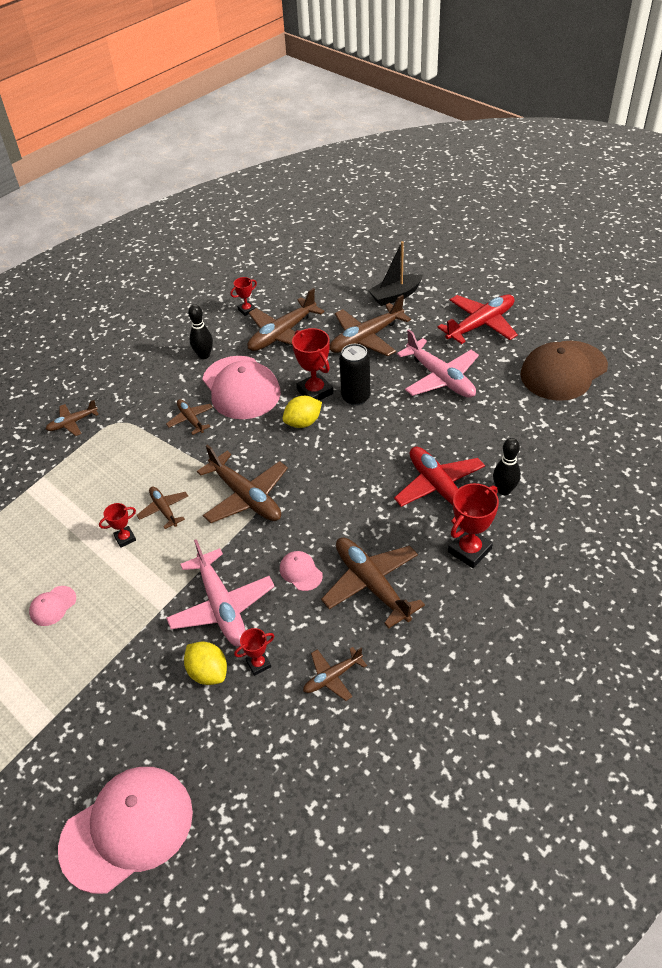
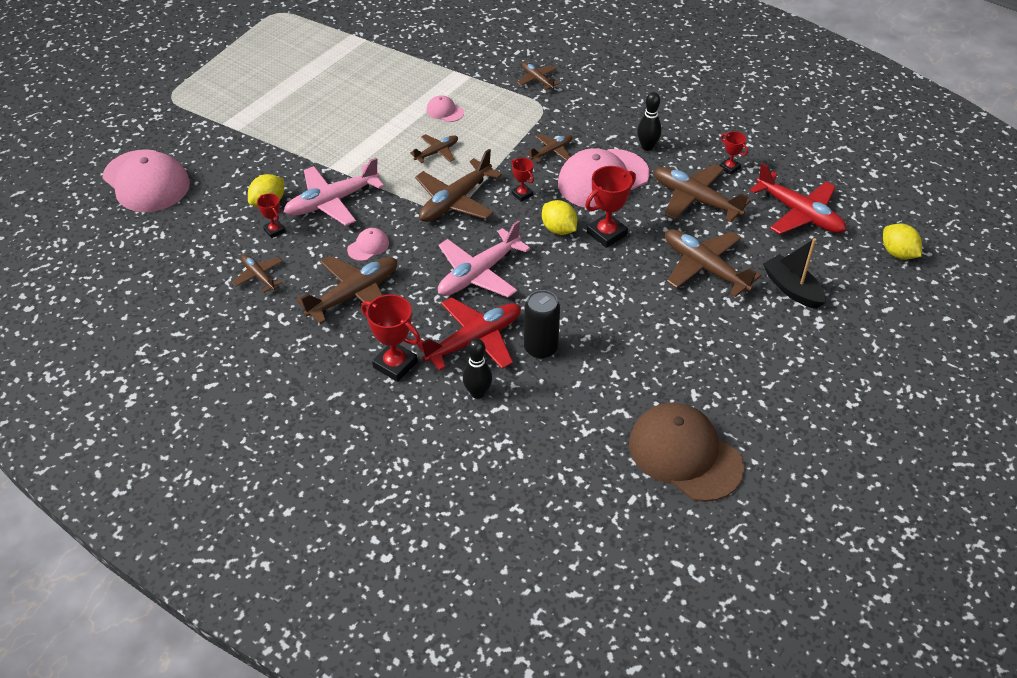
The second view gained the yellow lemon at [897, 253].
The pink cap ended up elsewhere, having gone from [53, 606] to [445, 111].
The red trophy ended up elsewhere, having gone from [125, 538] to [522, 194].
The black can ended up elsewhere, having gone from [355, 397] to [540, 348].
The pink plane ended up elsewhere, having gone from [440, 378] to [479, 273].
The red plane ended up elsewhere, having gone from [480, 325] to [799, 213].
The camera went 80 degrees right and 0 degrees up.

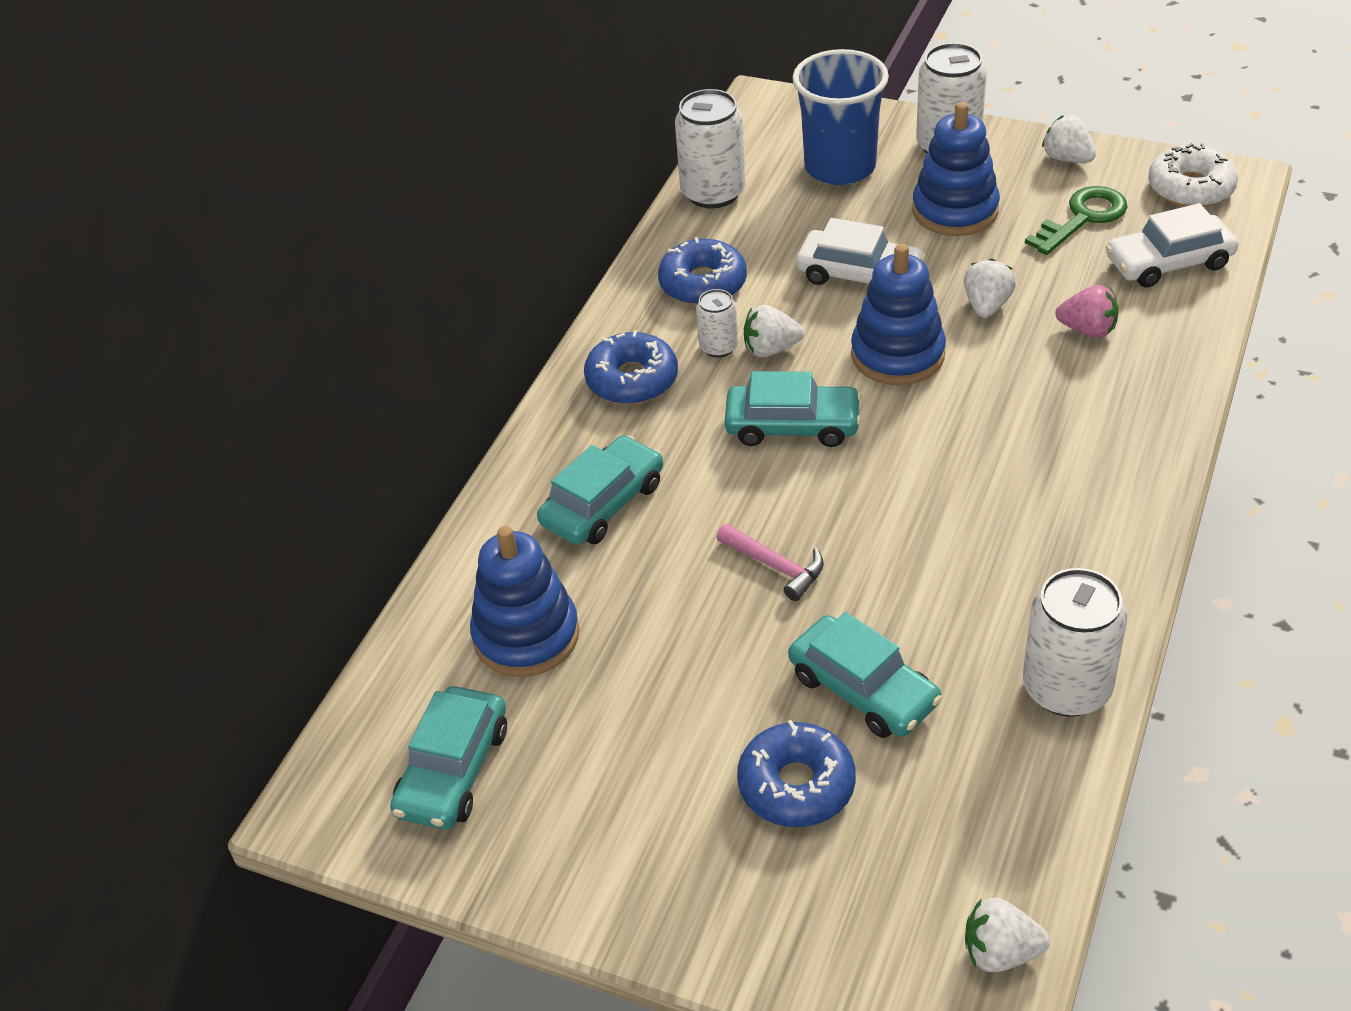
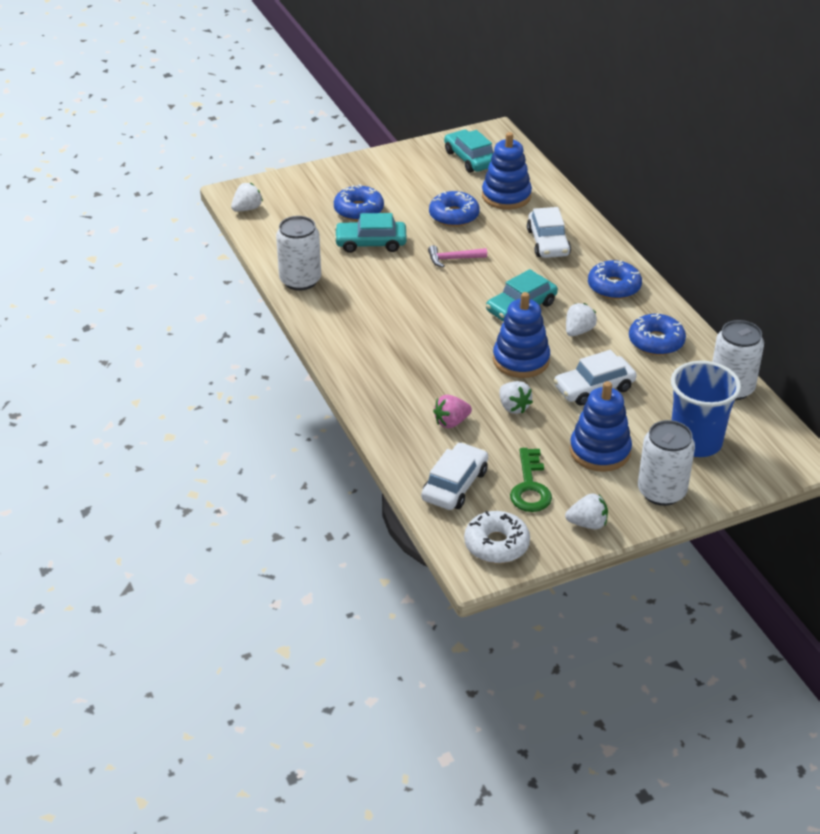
The second view lost the white can at [718, 347].
The second view gained the blue donut at [454, 216].
What was the turquoise car at [603, 503] turned into the white car at [548, 242].
The camera went 130 degrees right and 5 degrees down.

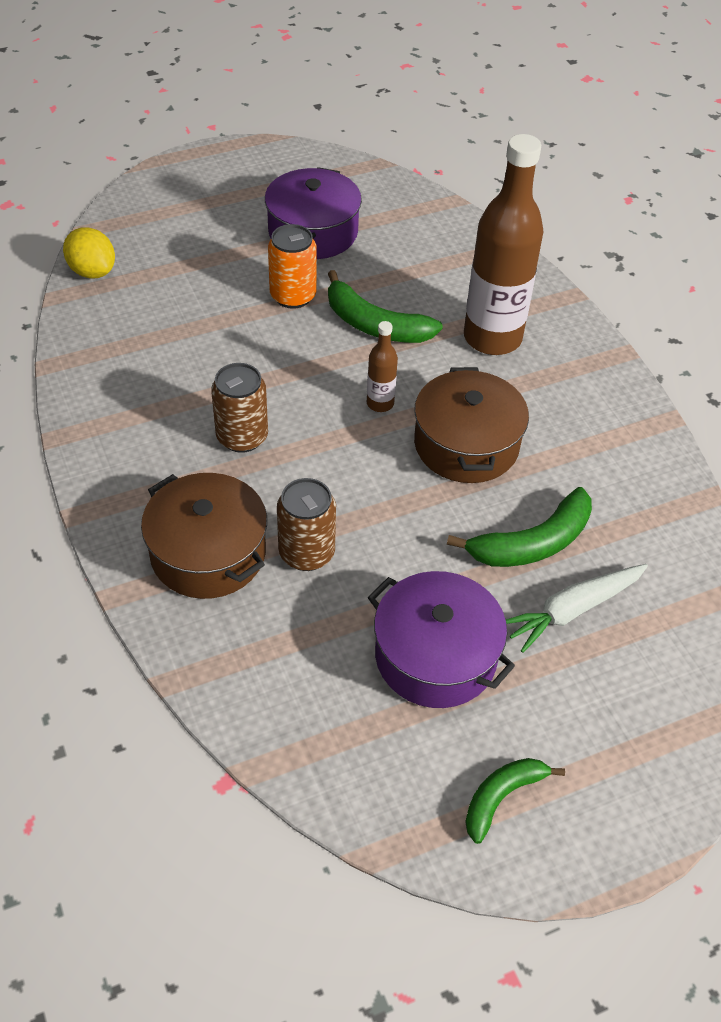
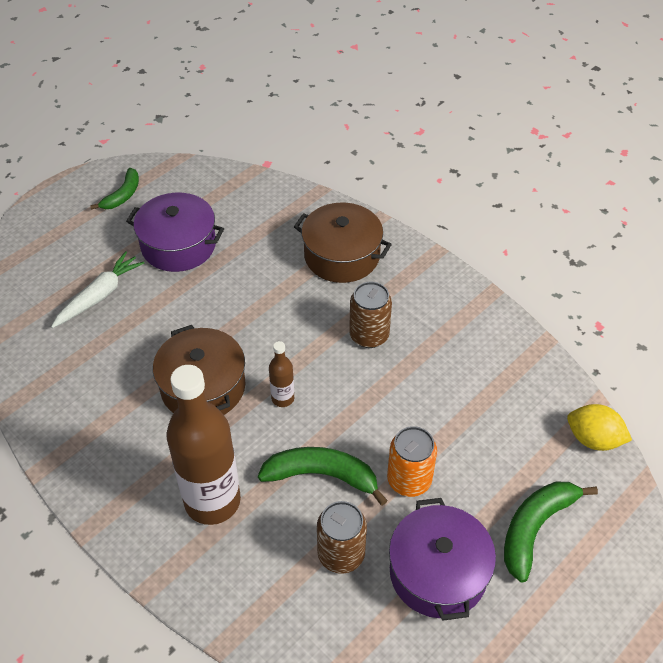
The brown can ended up elsewhere, having gone from [306, 553] to [341, 554].
The green banana ended up elsewhere, having gone from [532, 543] to [535, 528].
The camera went 160 degrees right and 0 degrees up.

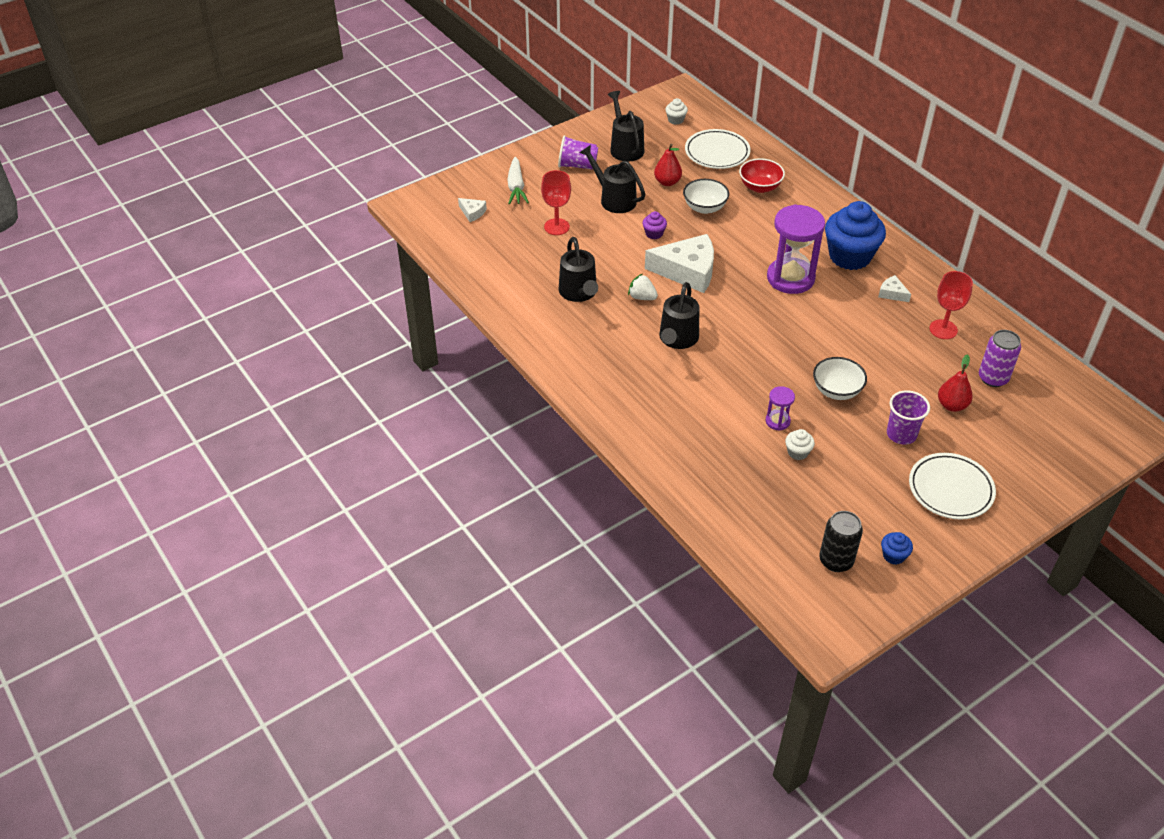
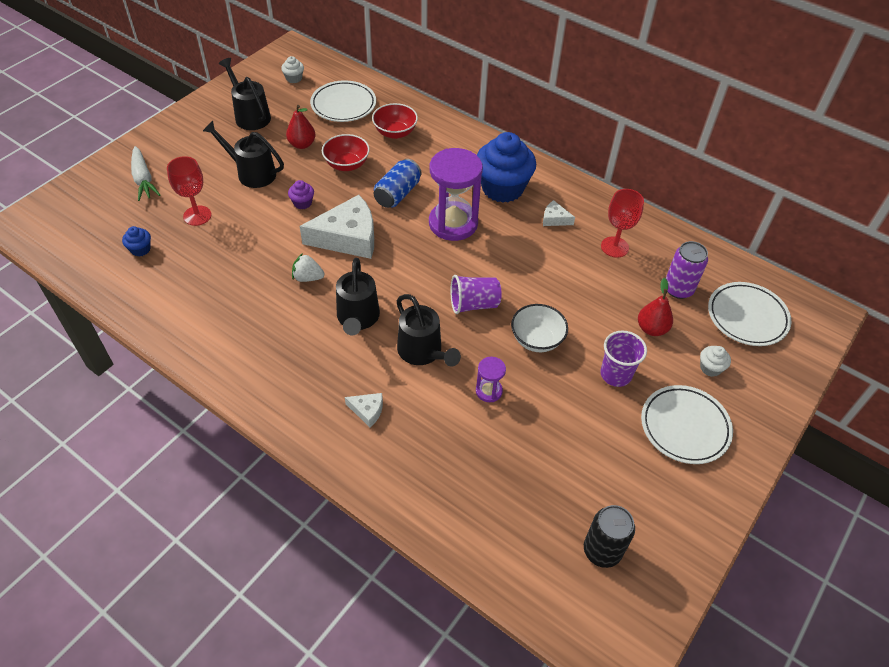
The second view gained the blue can at [397, 194].
The second view gained the white plate at [747, 317].
The white cheese ended up elsewhere, having gone from [472, 212] to [367, 411].
The purple cup ended up elsewhere, having gone from [577, 165] to [474, 304].
The black watering can ended up elsewhere, having gone from [579, 293] to [423, 352].
The white cupcake ended up elsewhere, having gone from [797, 452] to [710, 368].
The blue cupcake ended up elsewhere, having gone from [893, 556] to [140, 249].
What was the white bowl at [704, 208] turned into the red bowl at [347, 164].
The camera went 20 degrees left and 5 degrees up.

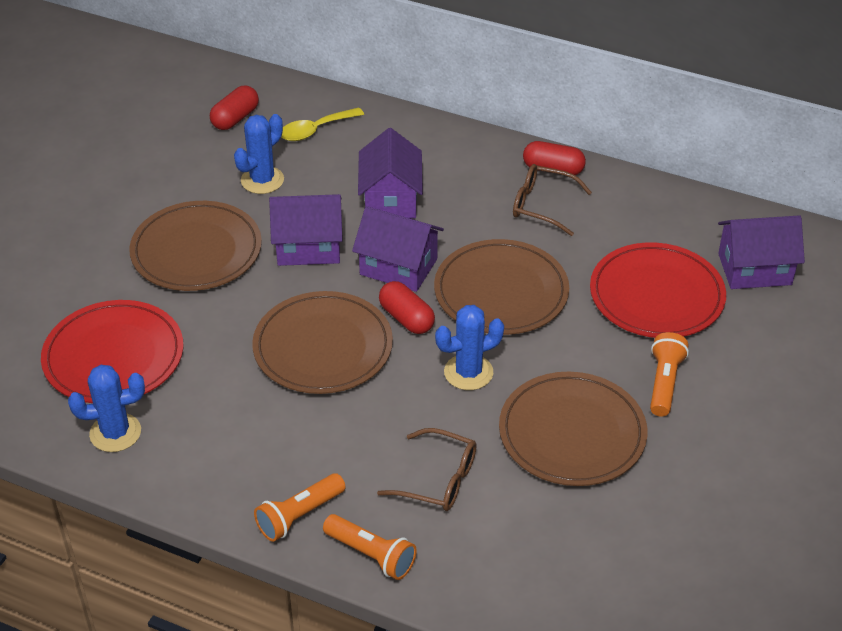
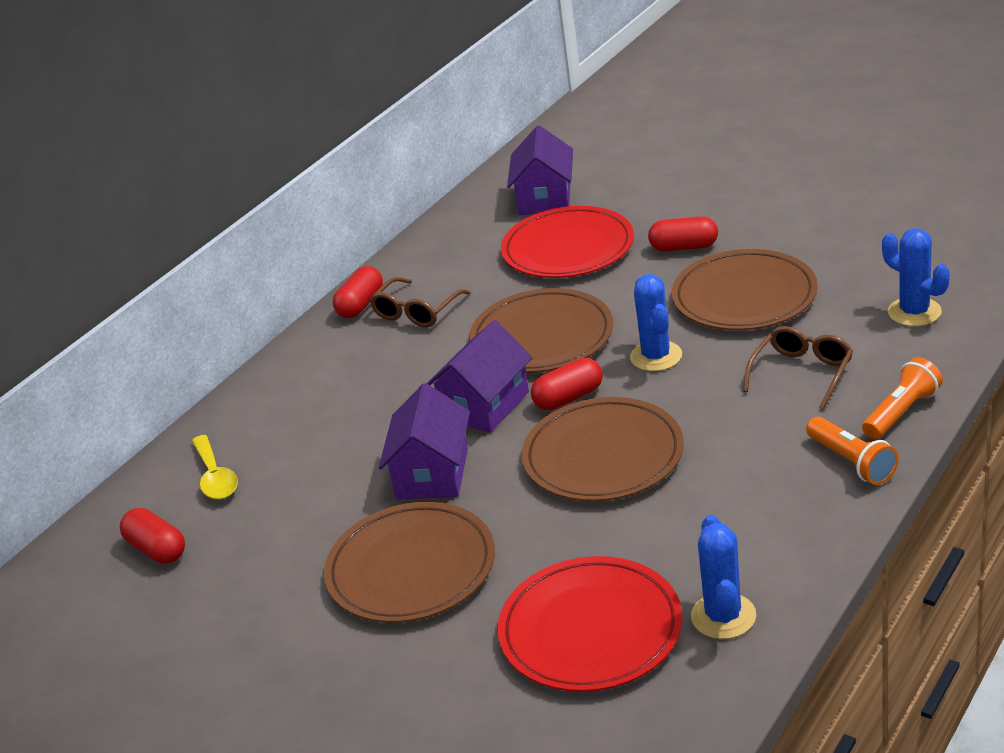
The second view lost the purple house at [390, 199].
The blue cactus ended up elsewhere, having gone from [262, 180] to [914, 312].
Where the orange flashlight stood at [664, 383], the red capsule came to stand at [684, 247].
The camera went 75 degrees left and 10 degrees down.

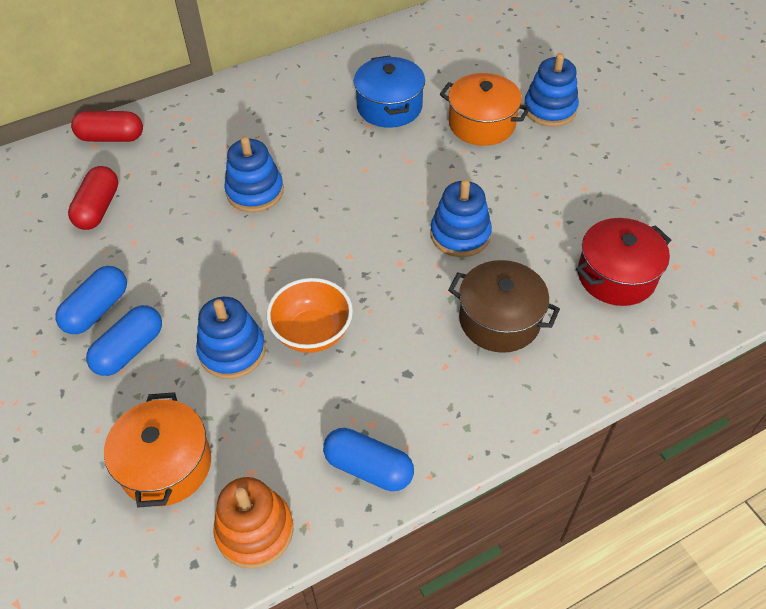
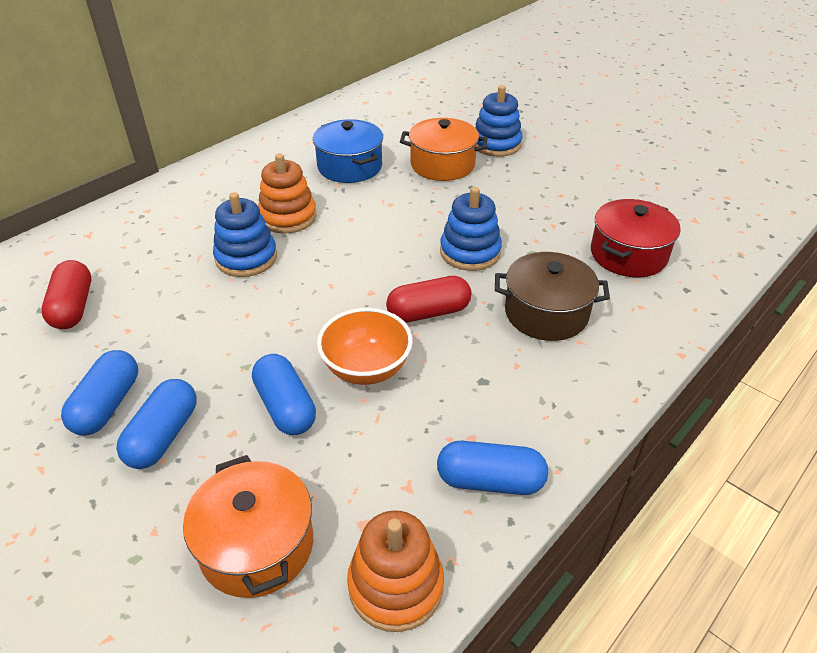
The second view gained the orange stacking toy at [288, 217].
The red capsule ended up elsewhere, having gone from [111, 137] to [428, 312].
Where the blue stacking toy stood at [232, 351], the blue capsule came to stand at [286, 407].
The camera went 20 degrees left and 10 degrees down.

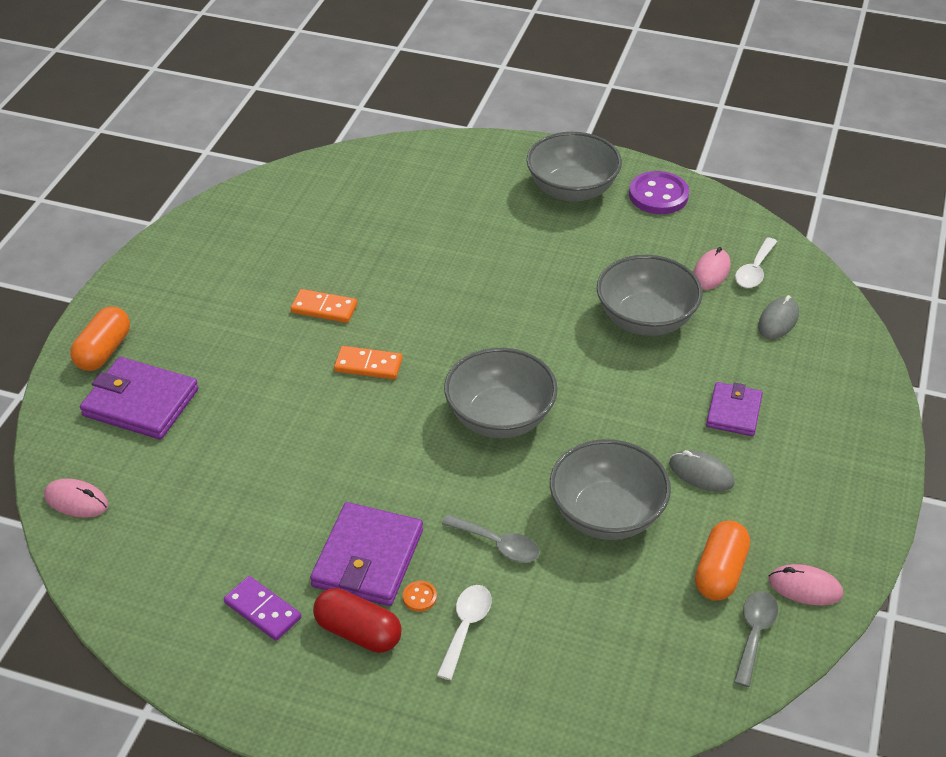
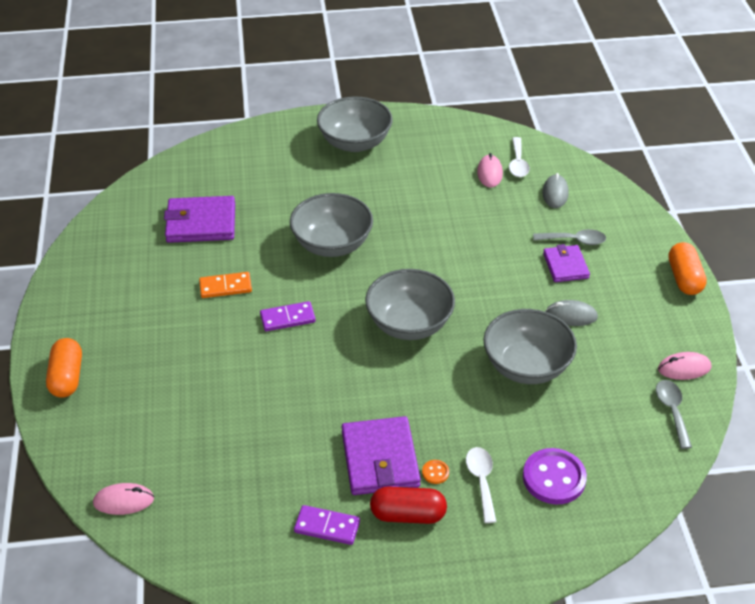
The purple wallet ended up elsewhere, having gone from [141, 402] to [201, 223].
The grey spoon ended up elsewhere, having gone from [498, 544] to [574, 240].
The grey bowl ended up elsewhere, having gone from [645, 319] to [332, 244].
The purple button ended up elsewhere, having gone from [658, 195] to [554, 478].
The orange capsule ended up elsewhere, having gone from [720, 572] to [684, 278].
What was the orange domino at [368, 365] turned into the purple domino at [287, 318].
The camera went 25 degrees left and 0 degrees up.

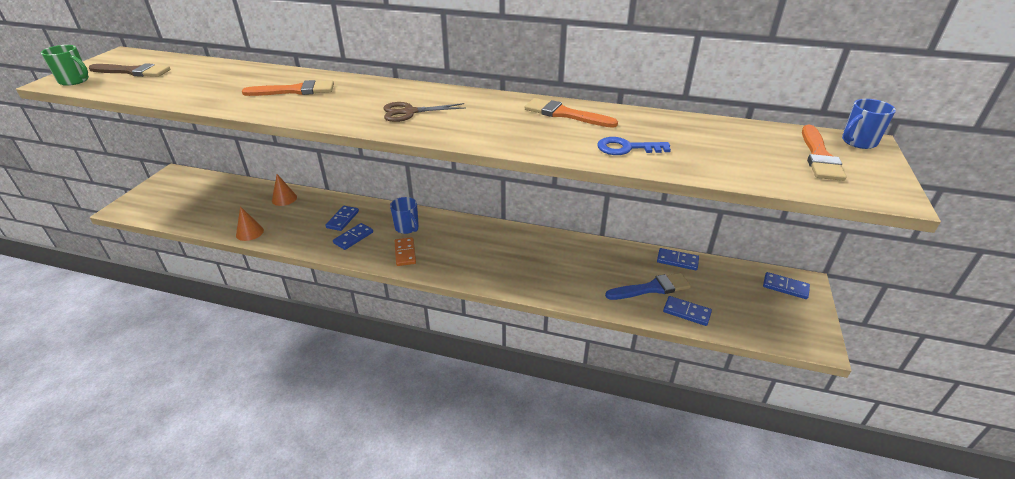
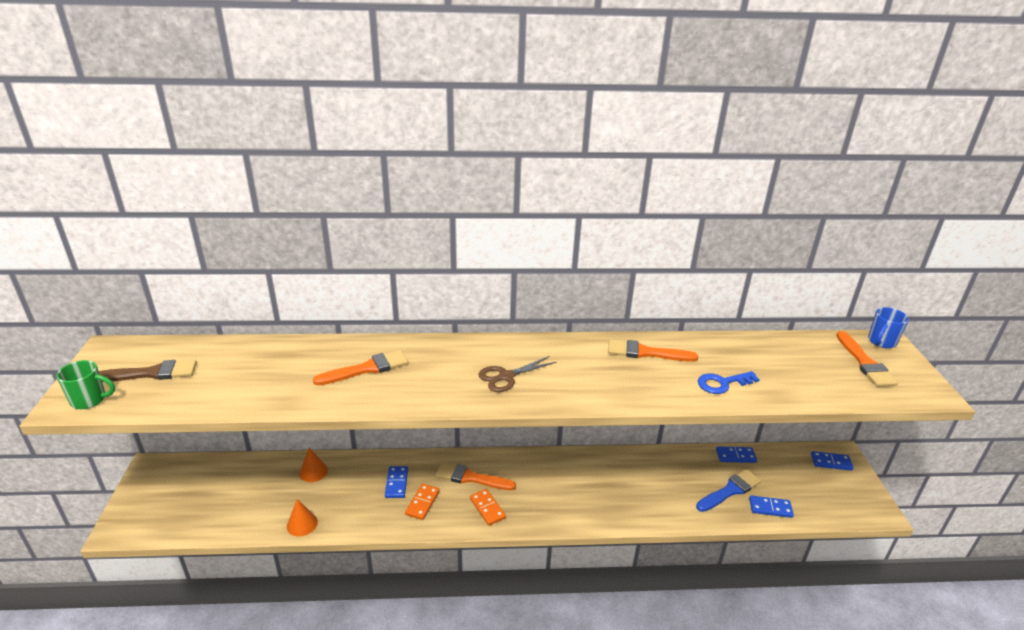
Where the blue mug stood at [407, 228], the orange brush came to stand at [471, 478].
What was the blue domino at [353, 238] turned into the orange domino at [422, 503].
The camera went 20 degrees left and 5 degrees down.

